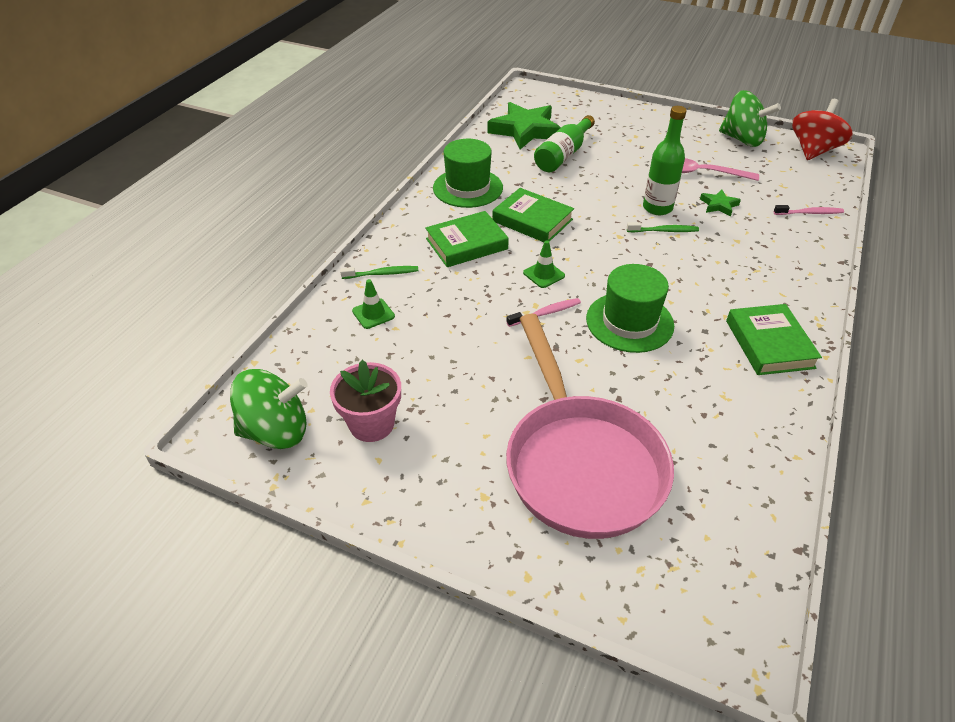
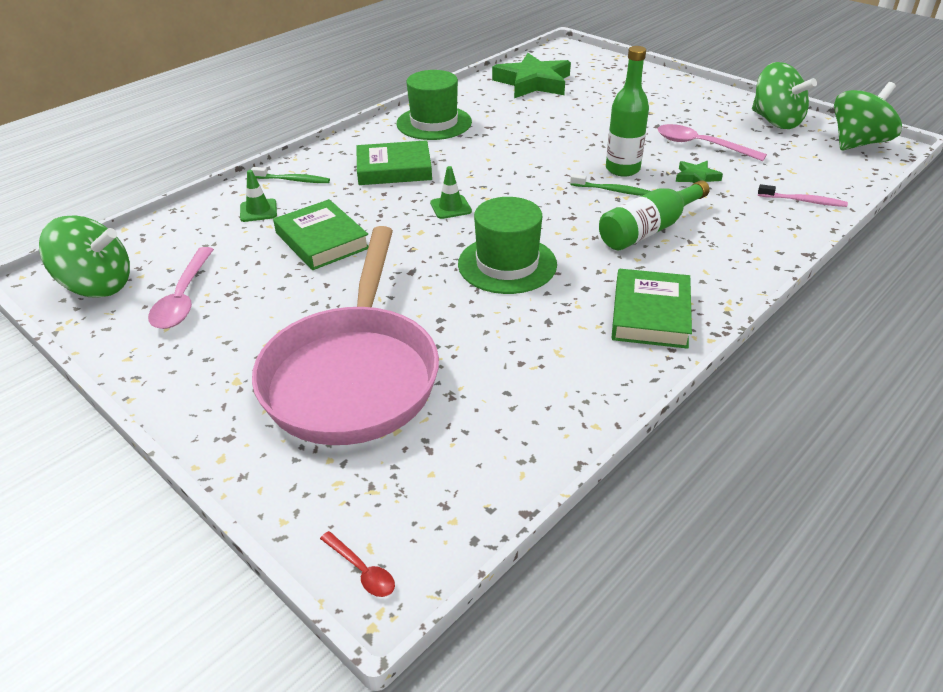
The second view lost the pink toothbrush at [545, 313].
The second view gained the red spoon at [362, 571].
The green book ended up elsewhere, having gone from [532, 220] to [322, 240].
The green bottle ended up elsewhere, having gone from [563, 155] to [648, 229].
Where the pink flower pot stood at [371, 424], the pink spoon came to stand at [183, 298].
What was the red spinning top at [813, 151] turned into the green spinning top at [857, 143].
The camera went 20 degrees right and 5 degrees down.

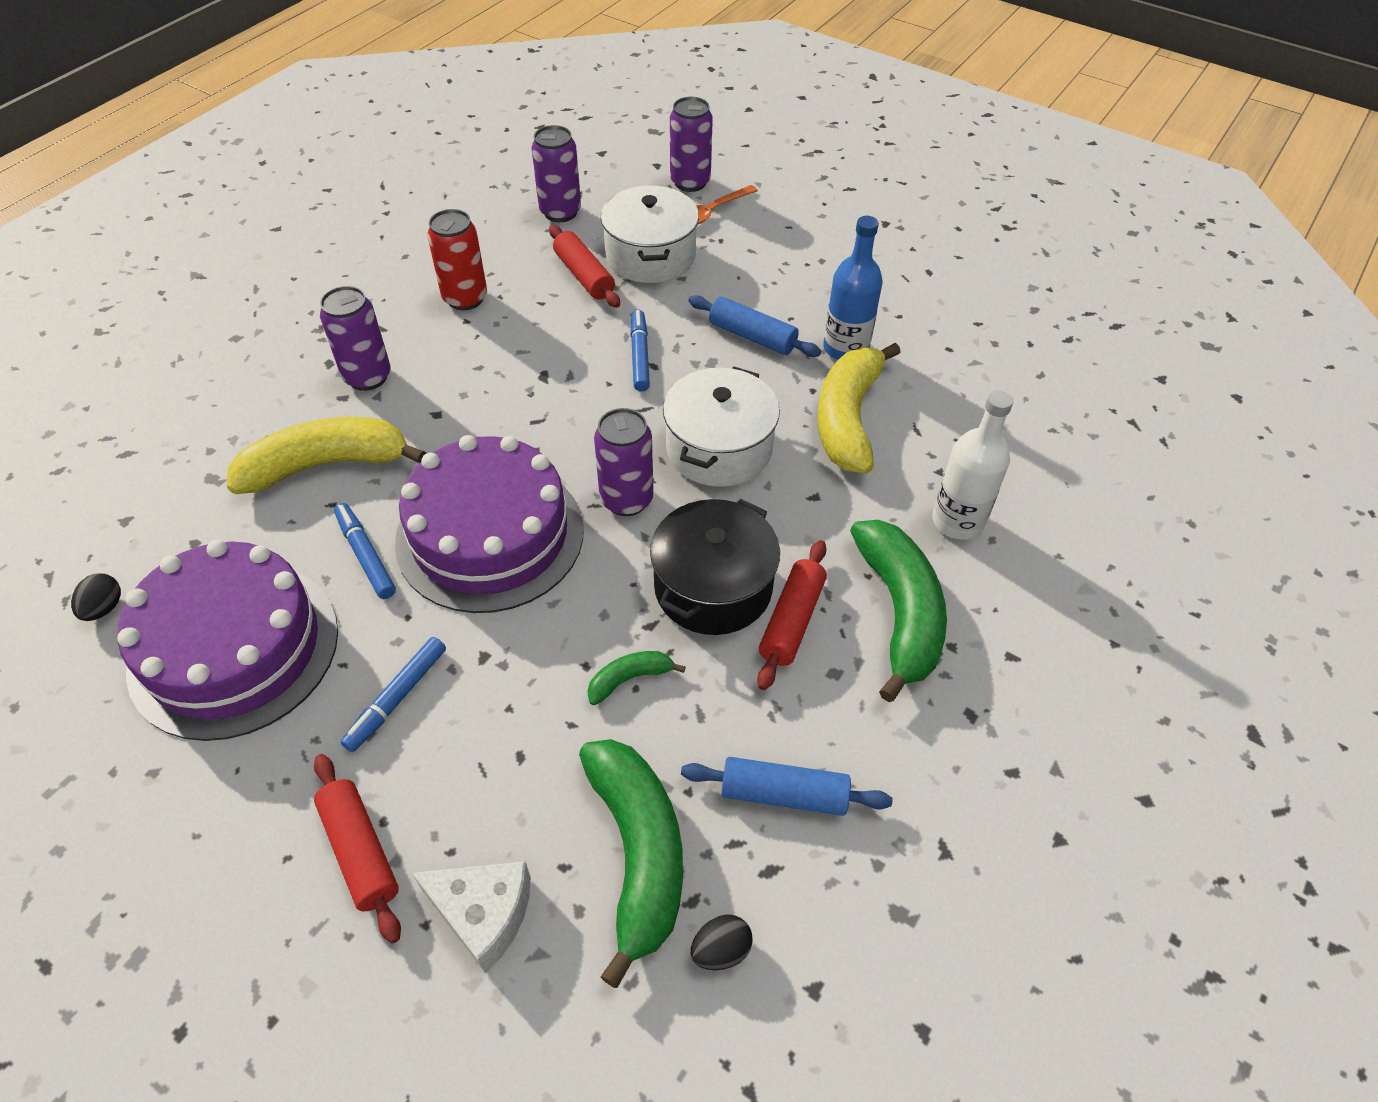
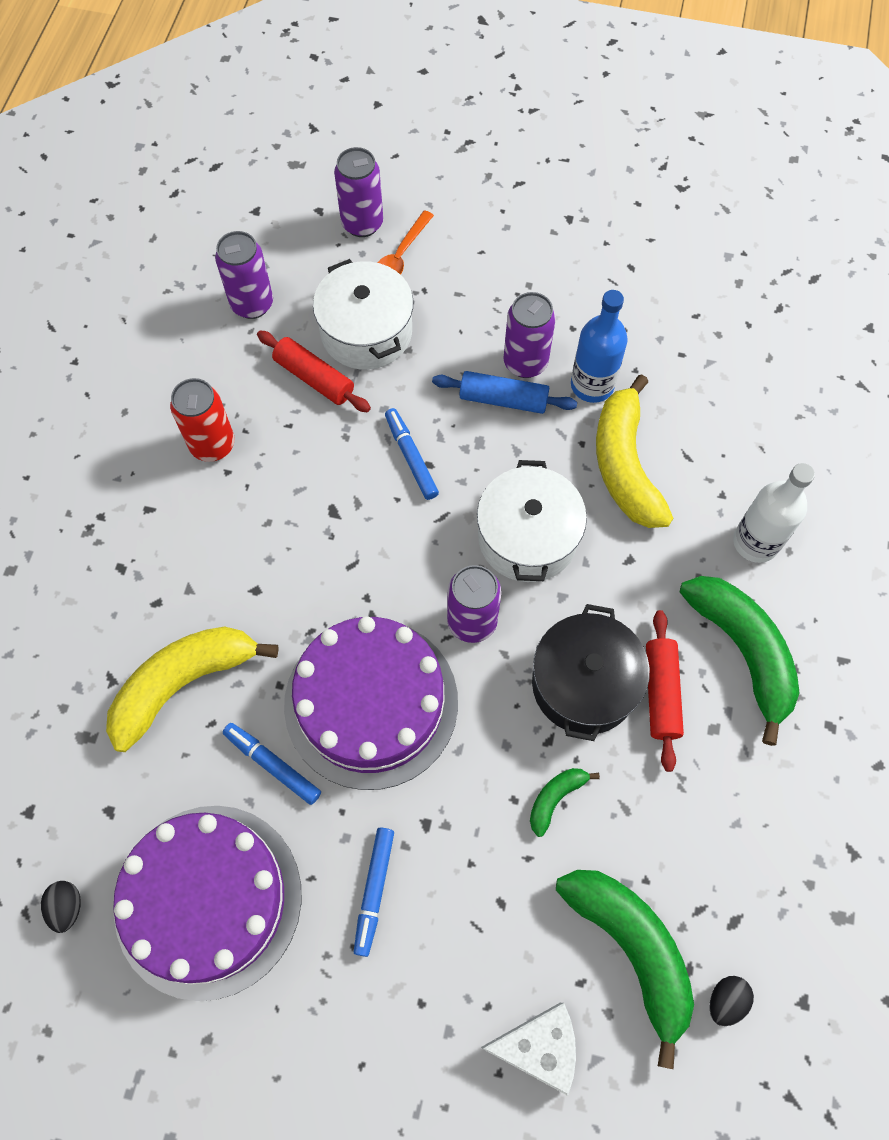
The second view lost the red rolling pin at [361, 851].
The second view lost the blue rolling pin at [783, 794].
The purple can ended up elsewhere, having gone from [367, 377] to [525, 363].
The camera went 20 degrees left and 15 degrees up.

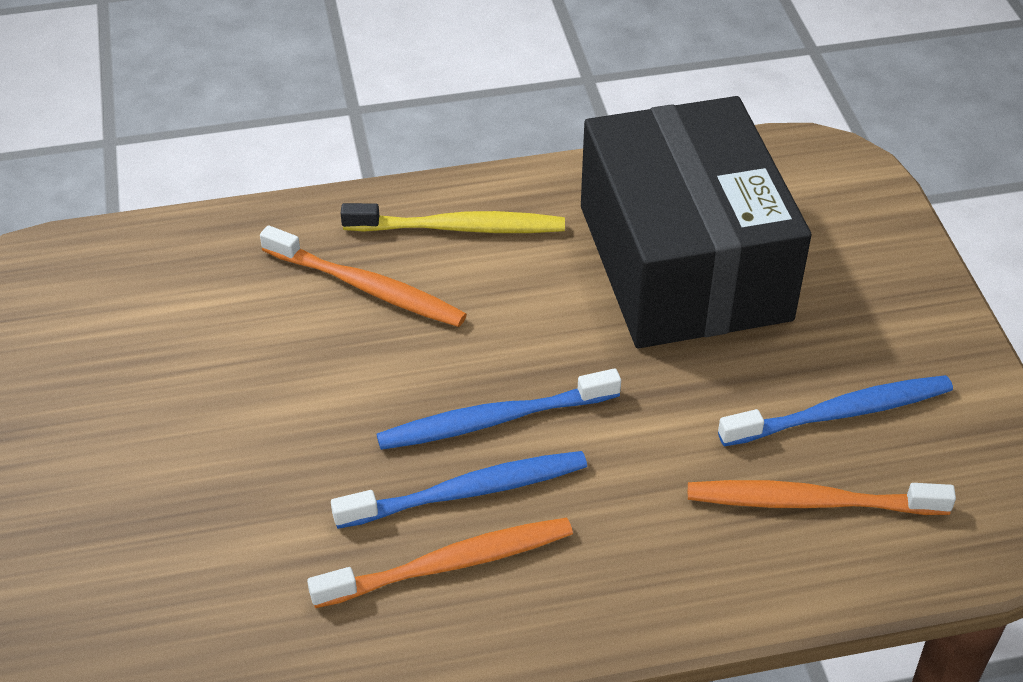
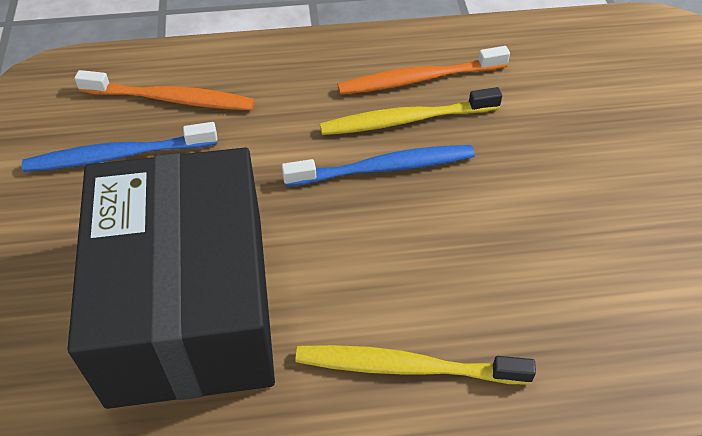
The second view lost the orange toothbrush at [368, 288].
What was the blue toothbrush at [468, 491] turned into the yellow toothbrush at [405, 120].
The camera went 175 degrees left and 5 degrees up.

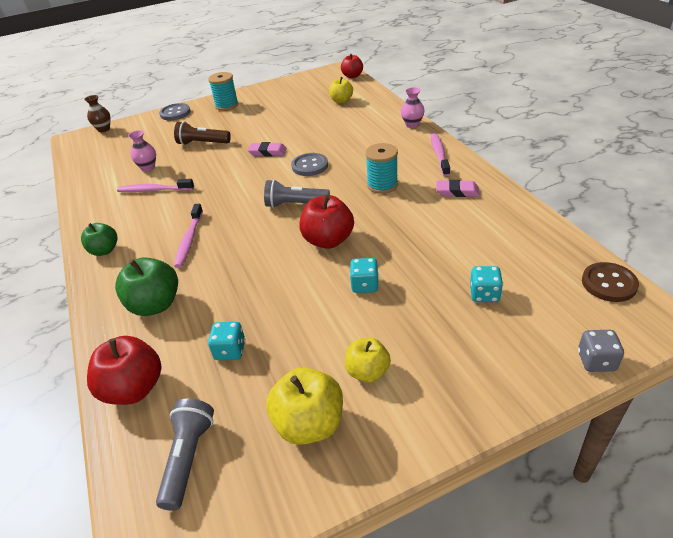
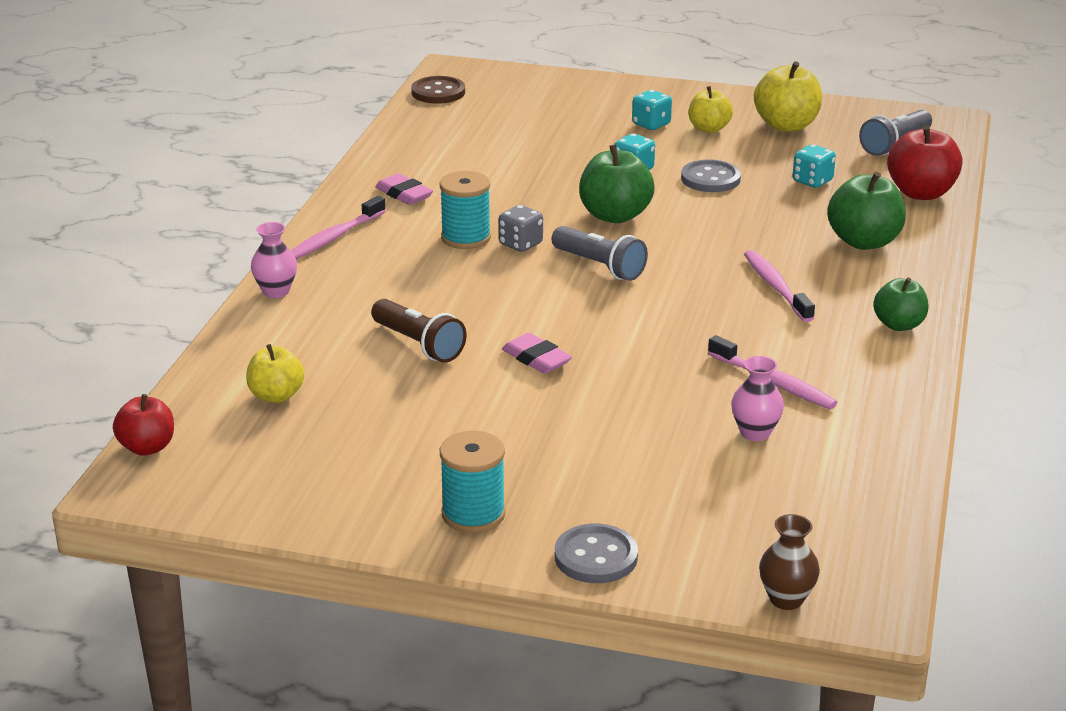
The brown flashlight ended up elsewhere, having gone from [202, 143] to [419, 344].
The grey button ended up elsewhere, having gone from [310, 166] to [710, 179].
The turquoise dice ended up elsewhere, having gone from [484, 294] to [651, 124].
The grey dice ended up elsewhere, having gone from [596, 361] to [520, 244].
What was the red apple at [328, 240] turned into the green apple at [615, 215].
The pink toothbrush at [189, 240] ended up facing another way, 60 degrees counterclockwise from before.
The camera went 145 degrees left and 10 degrees down.

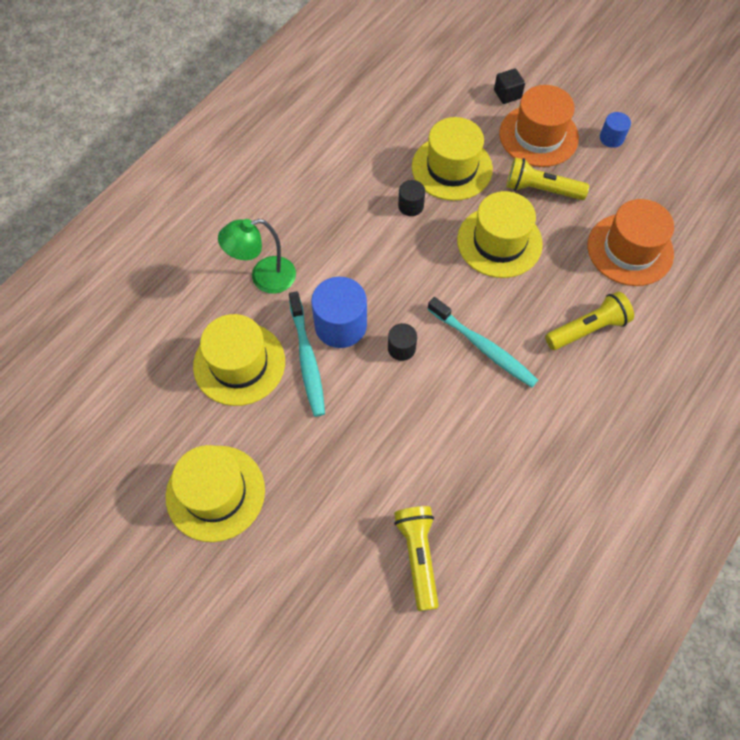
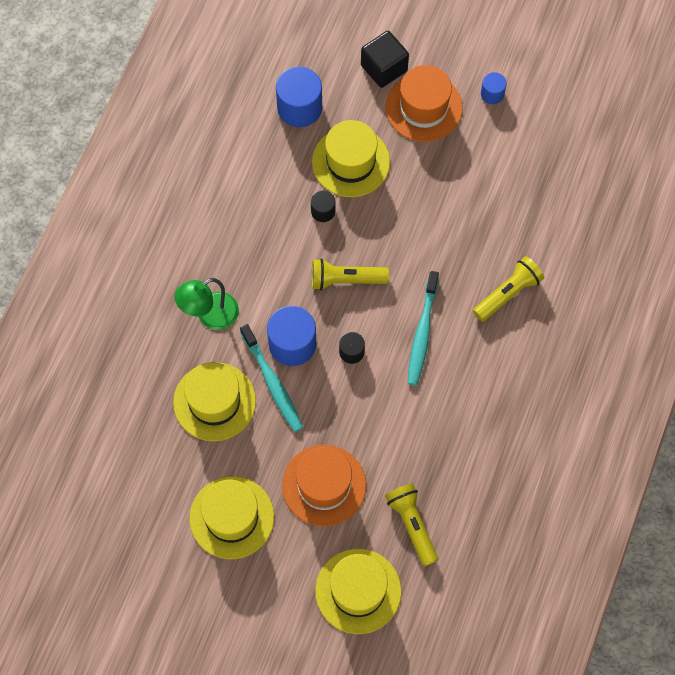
The second view gained the blue cylinder at [299, 107].
The yellow hat ended up elsewhere, having gone from [499, 242] to [358, 591].
The yellow flashlight ended up elsewhere, having gone from [541, 190] to [346, 279].
The orange hat ended up elsewhere, having gone from [630, 249] to [324, 485].
The turquoise toothbrush at [483, 347] ended up facing another way, 75 degrees clockwise from before.
The size of the black cube at [507, 94] changed by a factor of 1.63.
The camera went 15 degrees left and 5 degrees up.

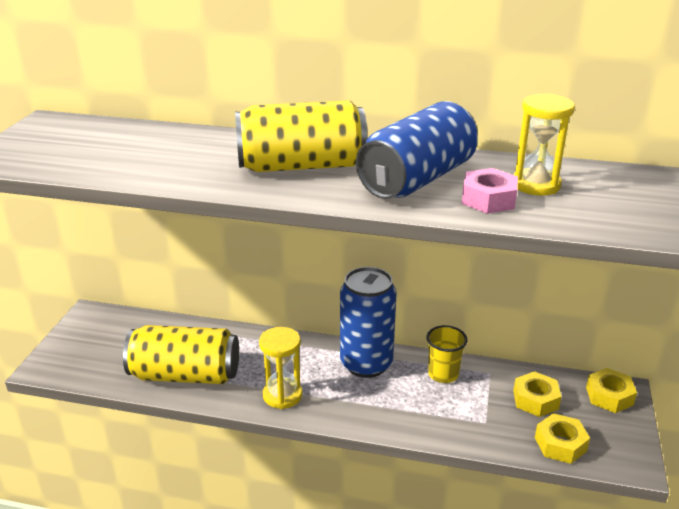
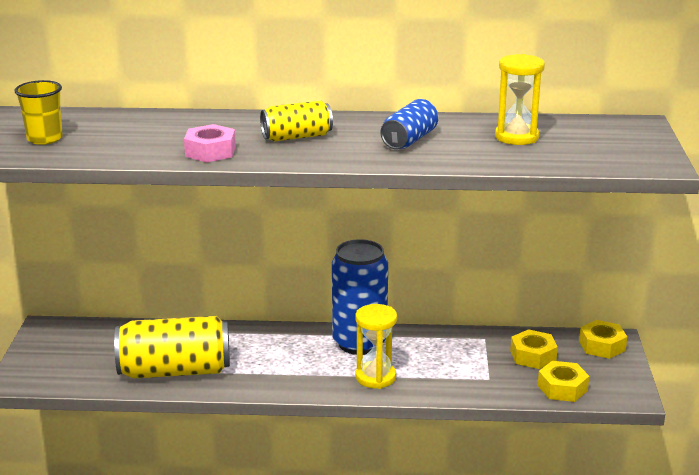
The yellow hourglass ended up elsewhere, having gone from [282, 395] to [375, 377].
The yellow cup ended up elsewhere, having gone from [443, 374] to [44, 139].
The pink nut ended up elsewhere, having gone from [488, 199] to [210, 151].
The size of the yellow can at [301, 166] changed by a factor of 0.57.
The size of the blue can at [417, 179] changed by a factor of 0.57.
The camera went 10 degrees left and 5 degrees down.

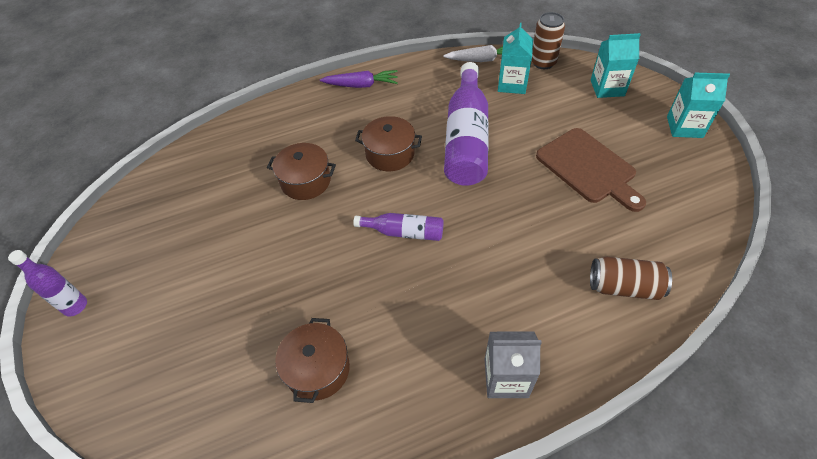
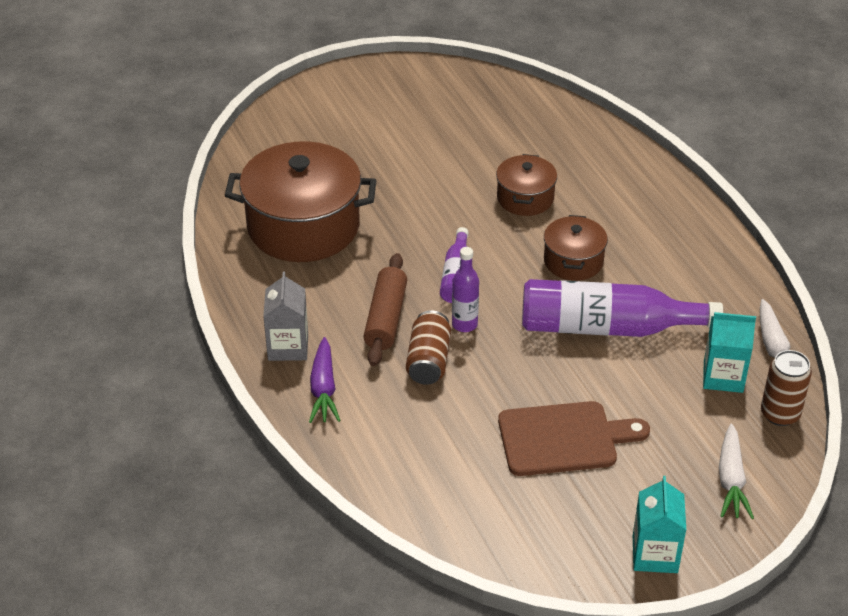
The second view gained the brown rolling pin at [386, 318].
The purple bottle ended up elsewhere, having gone from [75, 306] to [464, 324].
The purple carrot ended up elsewhere, having gone from [361, 85] to [323, 389].
The brown can ended up elsewhere, having gone from [624, 287] to [428, 361].
Where the turquoise carton stood at [607, 88], the white carrot came to stand at [731, 480].
The brown cutting board at [588, 168] ended up facing another way, 150 degrees counterclockwise from before.
The size of the brown pot at [317, 369] changed by a factor of 1.93.
The camera went 85 degrees right and 10 degrees down.

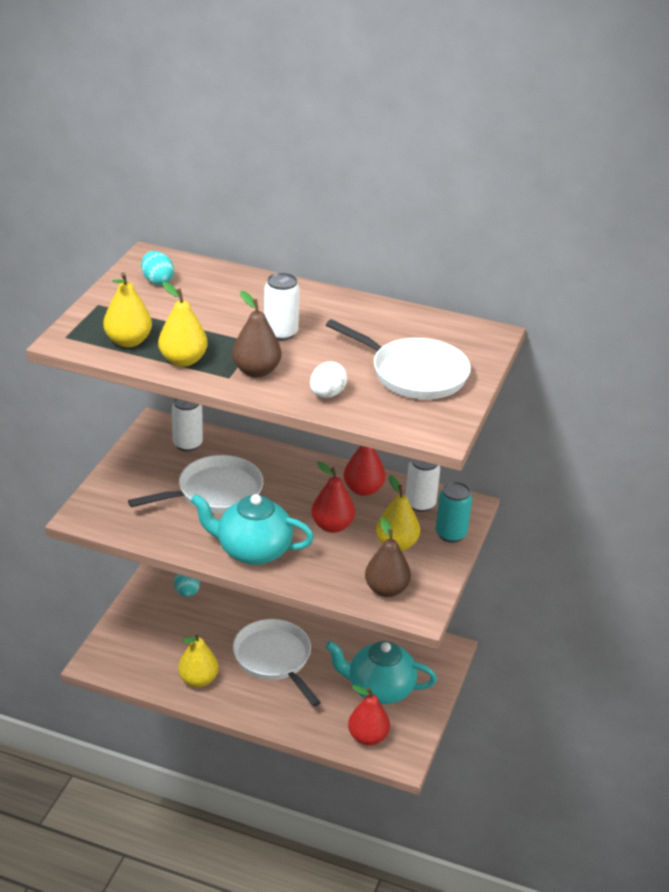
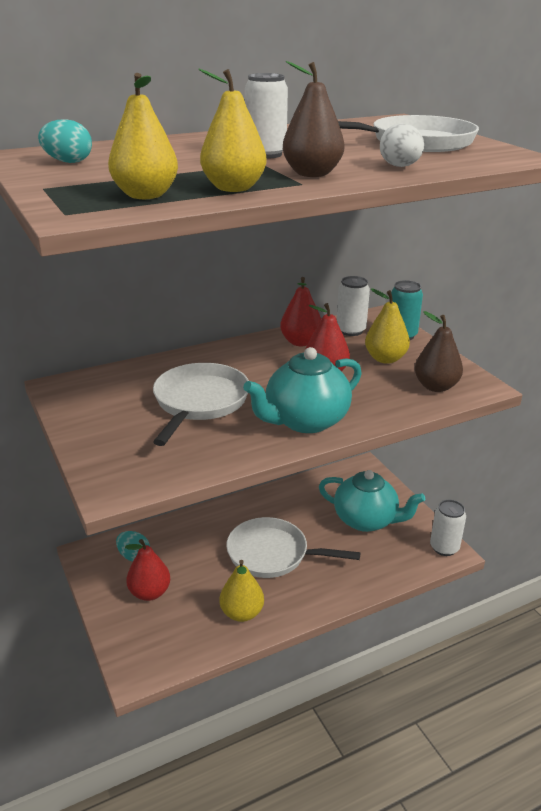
The white can ended up elsewhere, having gone from [187, 444] to [444, 548].
The red pear ended up elsewhere, having gone from [367, 737] to [149, 592].
The turquoise teapot at [379, 689] ended up facing another way, 120 degrees counterclockwise from before.
The camera went 45 degrees left and 5 degrees down.

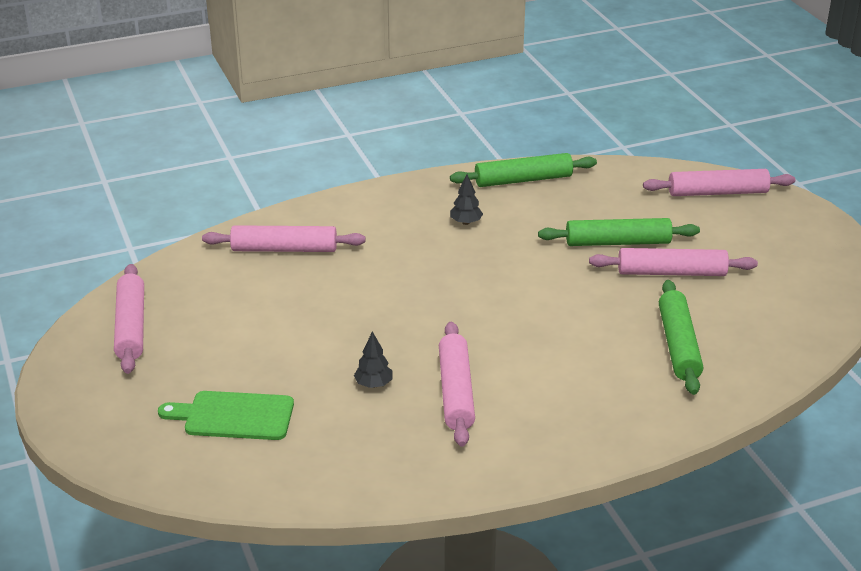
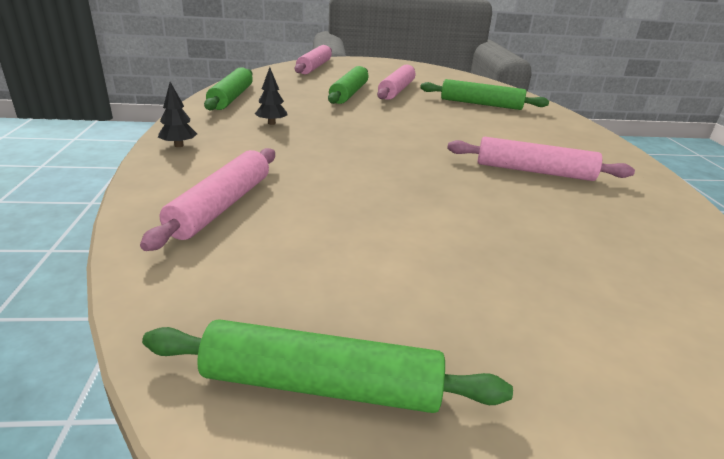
The second view lost the green cutting board at [233, 416].
The black tree ended up elsewhere, having gone from [373, 384] to [179, 145].
What was the pink rolling pin at [131, 327] turned into the green rolling pin at [321, 384].
The camera went 75 degrees left and 5 degrees down.

